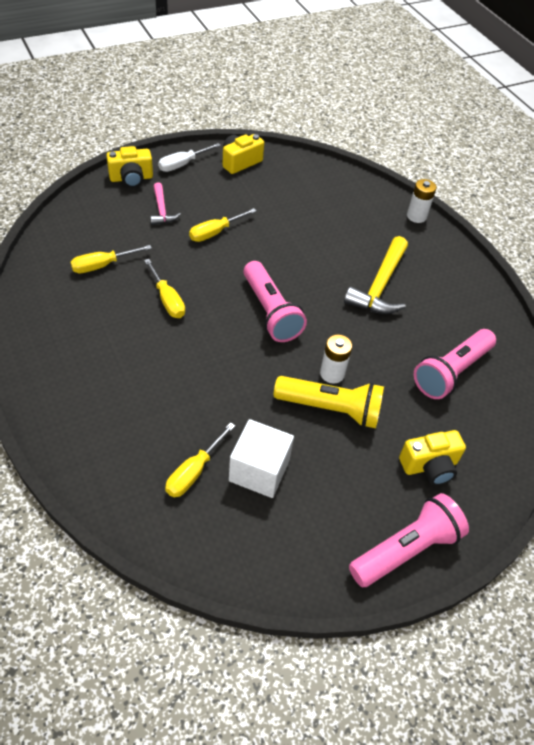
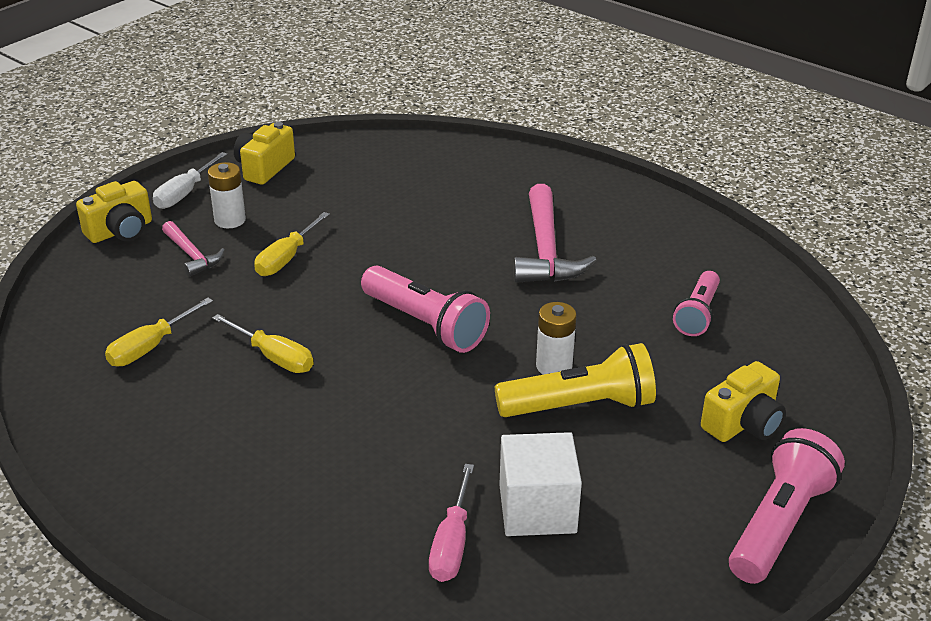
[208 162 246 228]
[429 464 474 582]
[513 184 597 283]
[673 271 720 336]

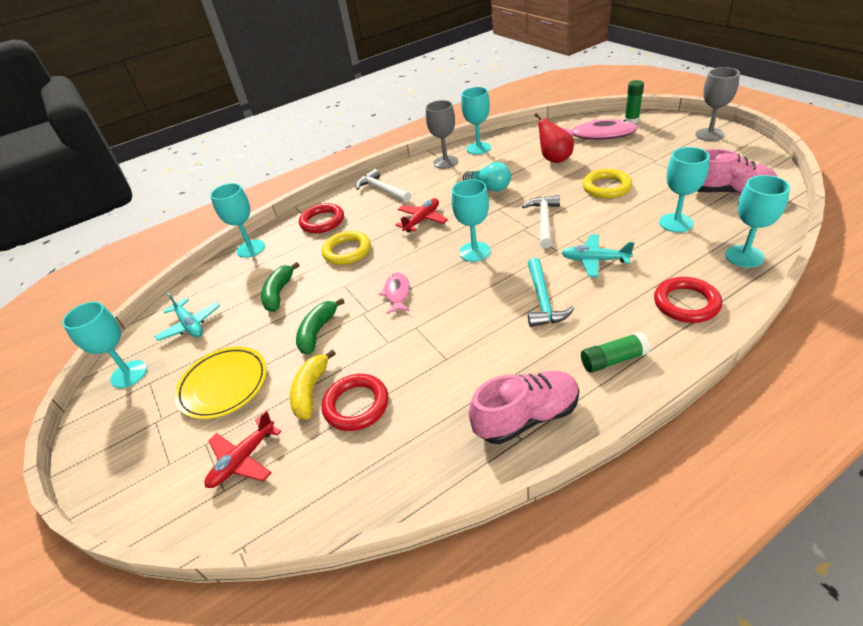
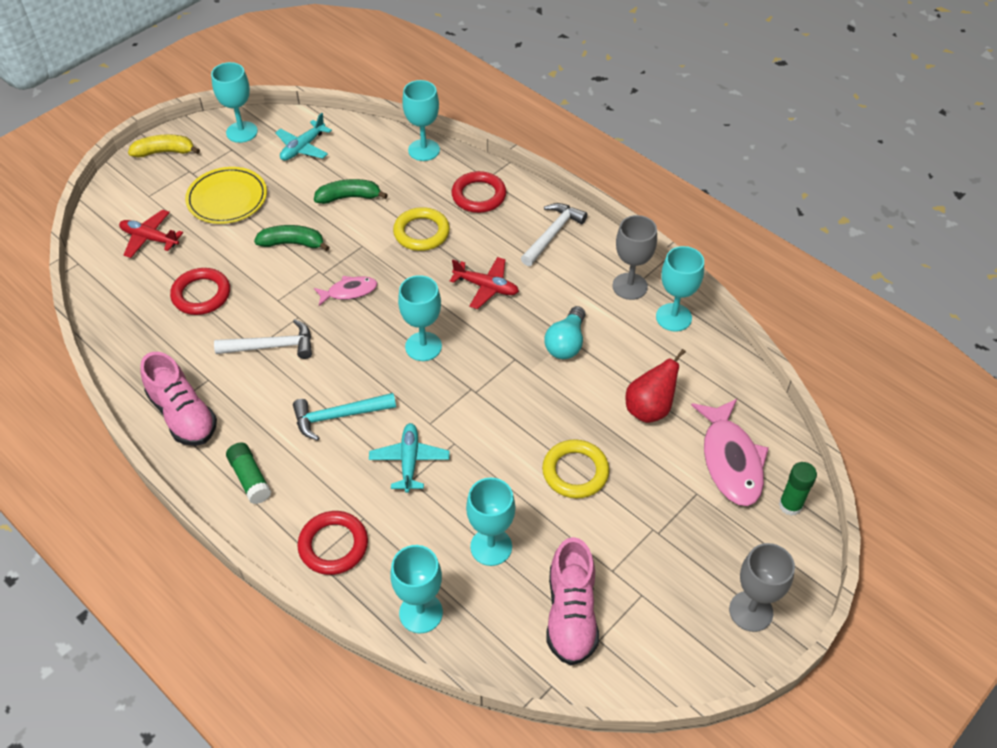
[128 134 200 157]
[214 319 312 359]

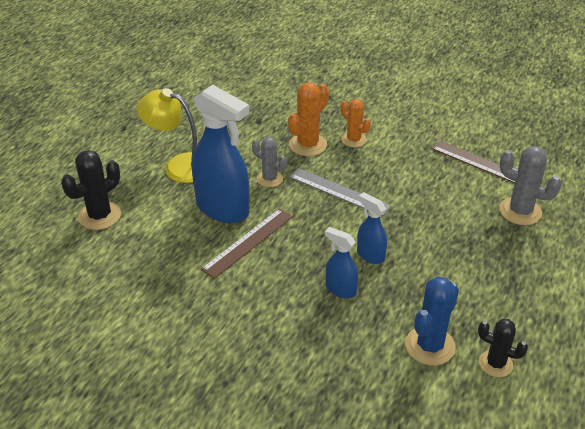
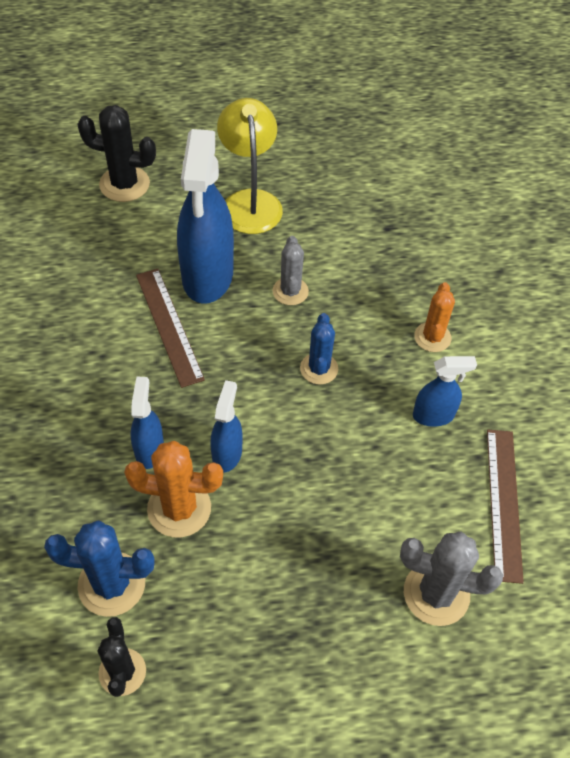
[413 356 477 427]
[124 441 223 537]
[300 313 338 385]
[136 269 205 388]
[400 532 503 626]

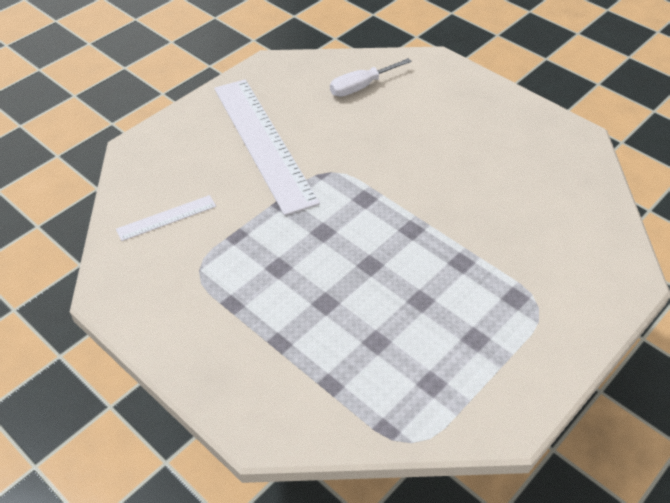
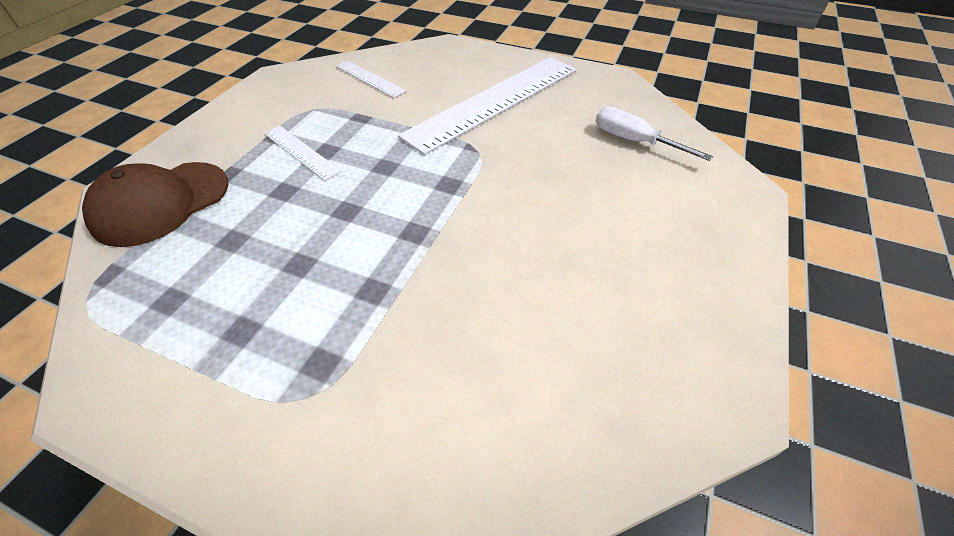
[82 162 228 247]
[264 126 342 181]

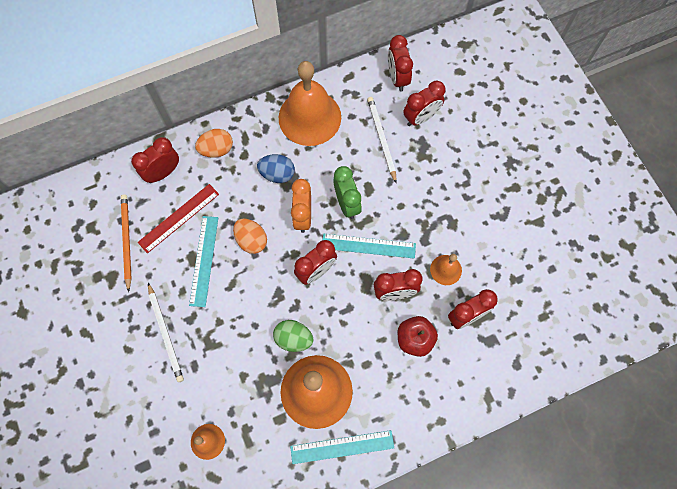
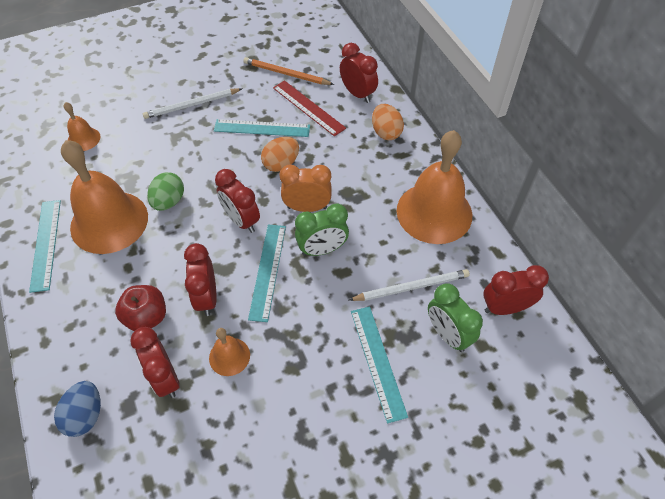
[351 306 408 424]
[54 381 101 437]
[428 283 483 352]
[243 57 334 85]

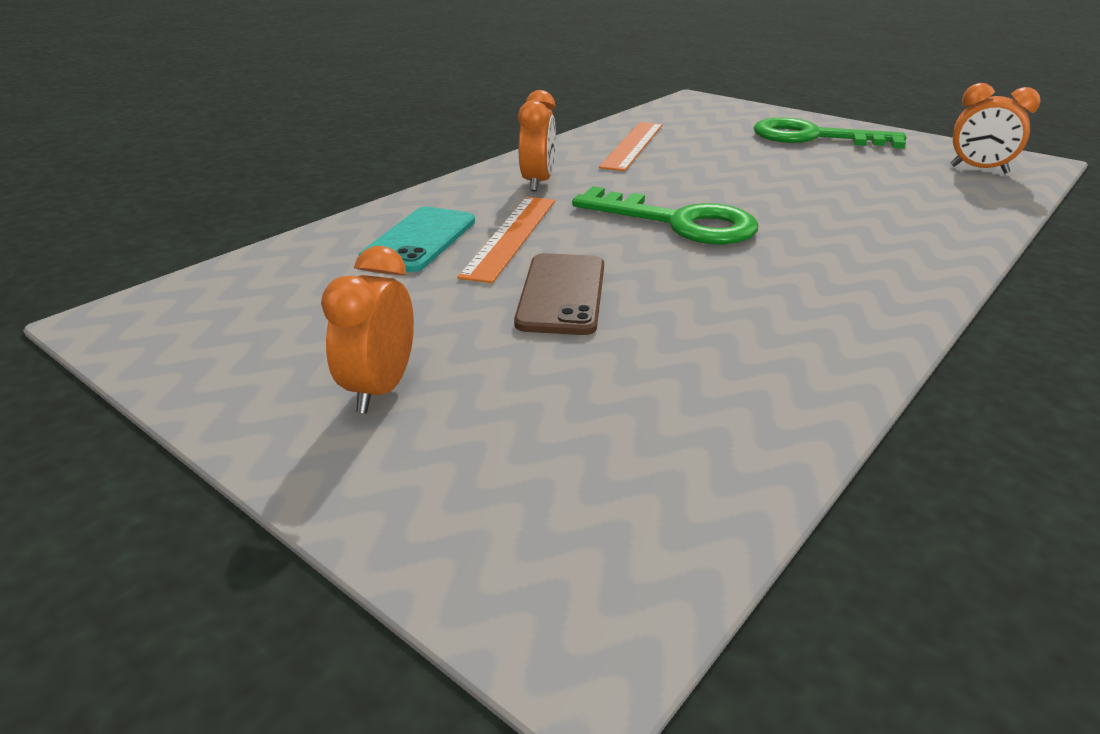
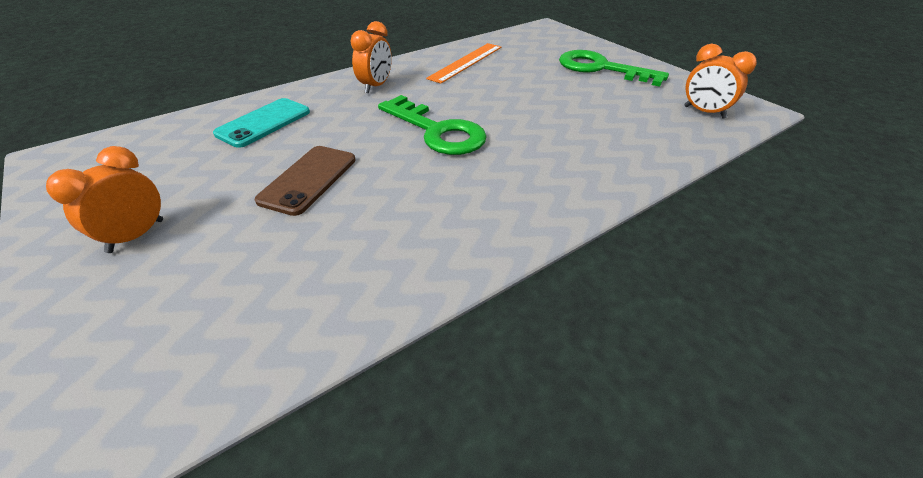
[458 197 555 283] (first image)

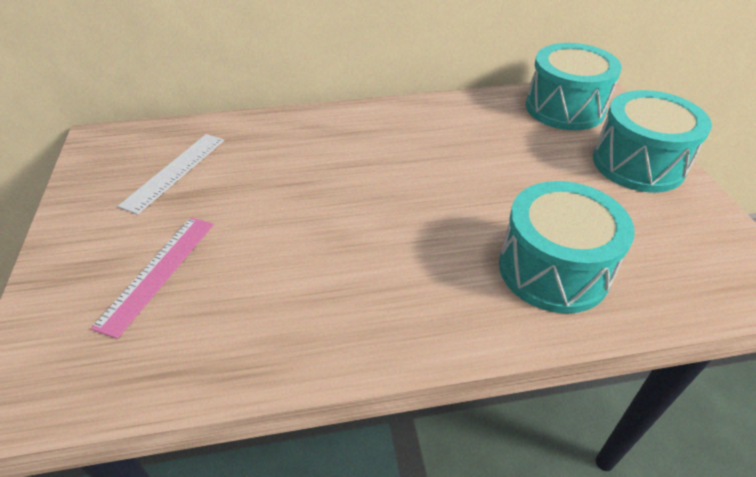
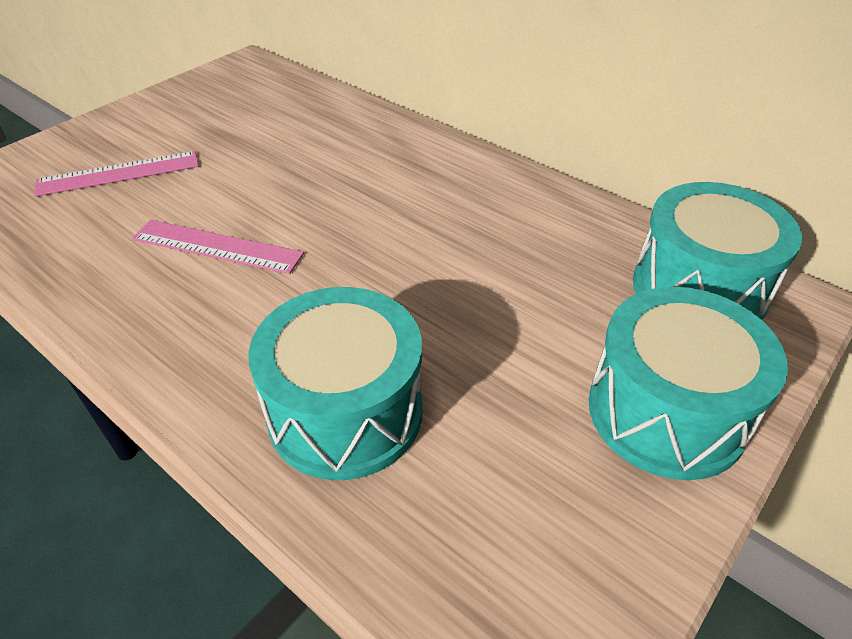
[118 134 224 215] (first image)
[132 220 304 274]

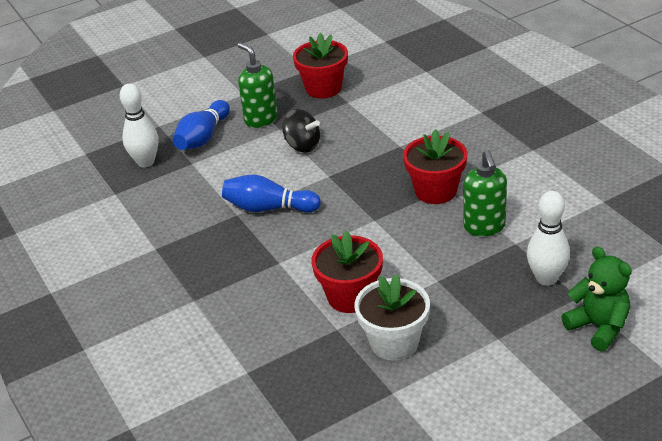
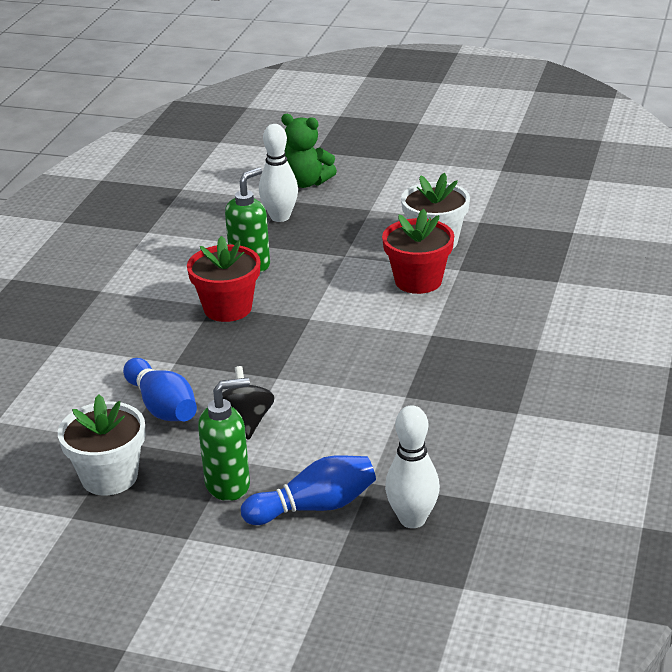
[123 358 197 421]
[58 394 145 495]
[198 378 250 501]
[281 114 337 188]

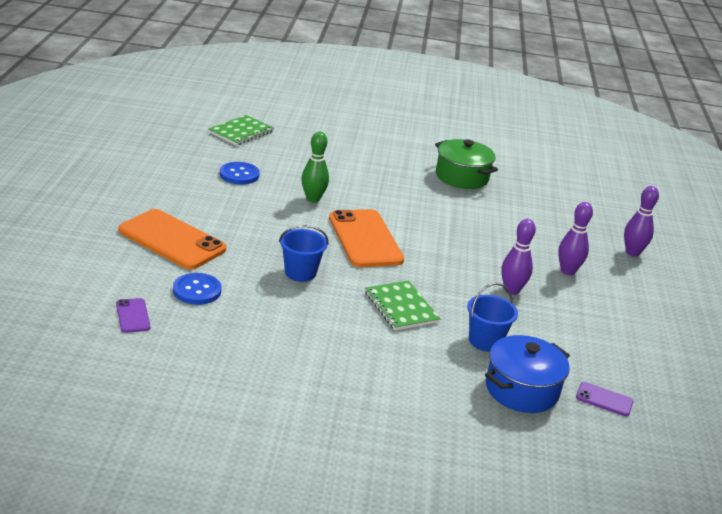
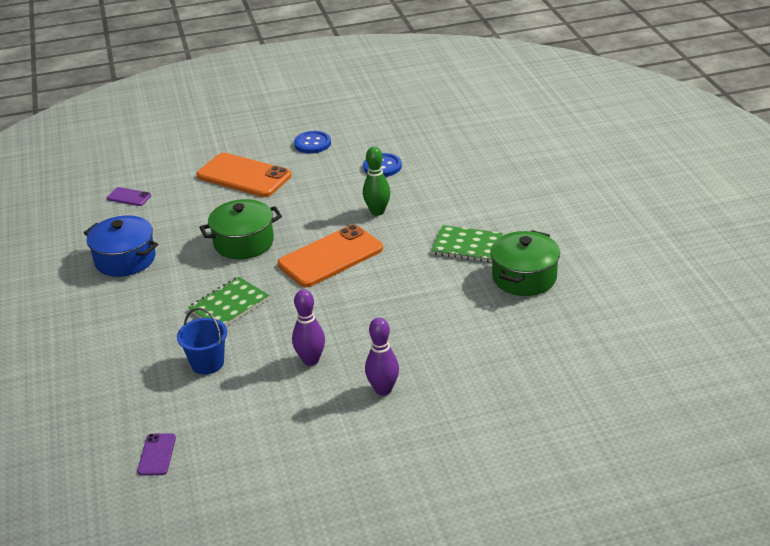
[624 186 659 257] (first image)
[294 131 331 154]
[431 225 503 262]
[84 215 158 277]
[199 199 282 259]
[107 187 151 206]
[197 153 292 197]

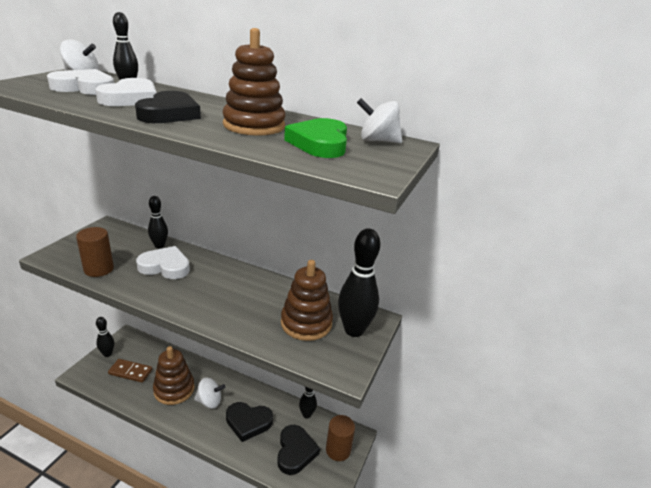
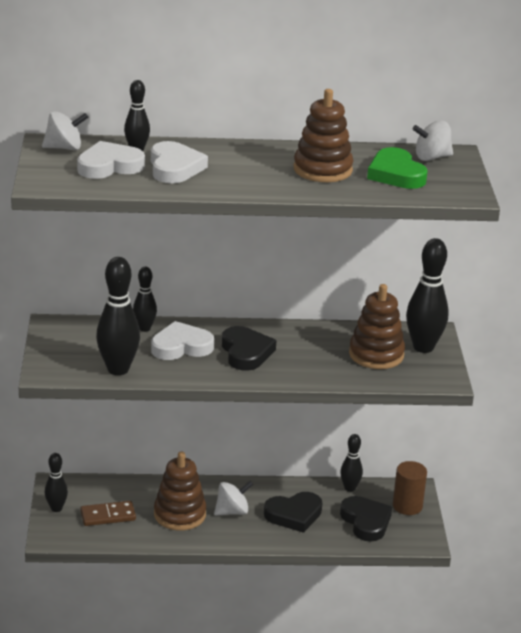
[222 326 276 370]
[96 257 140 375]

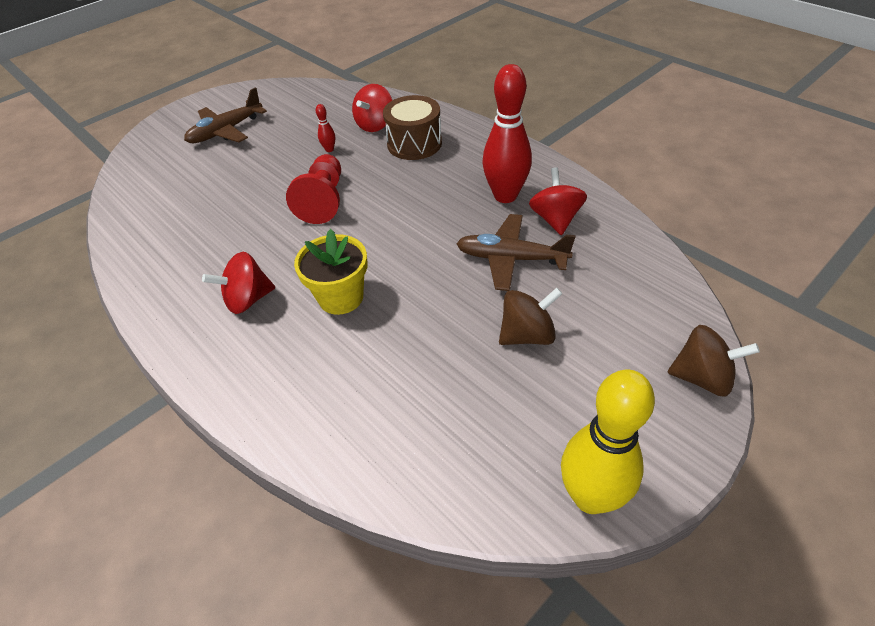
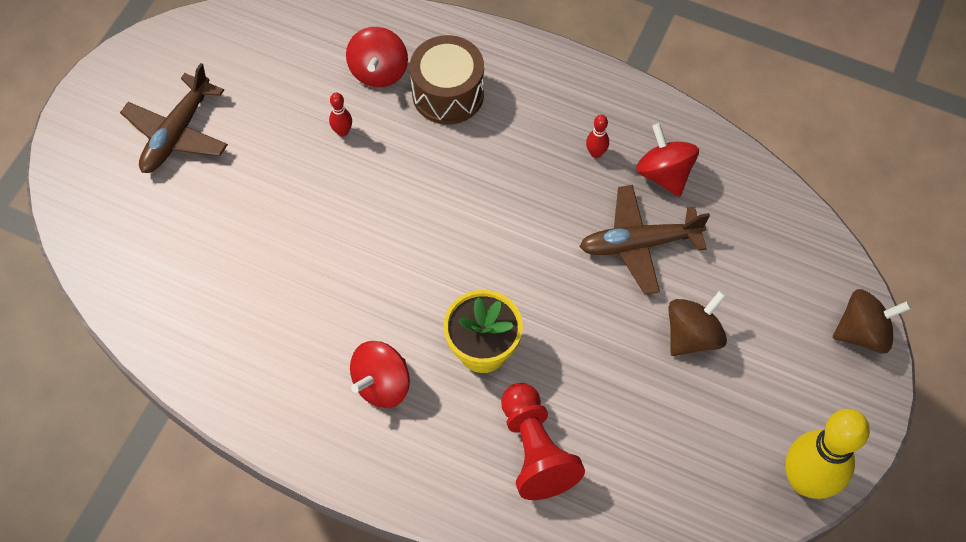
[501 383 585 500]
[586 115 609 158]

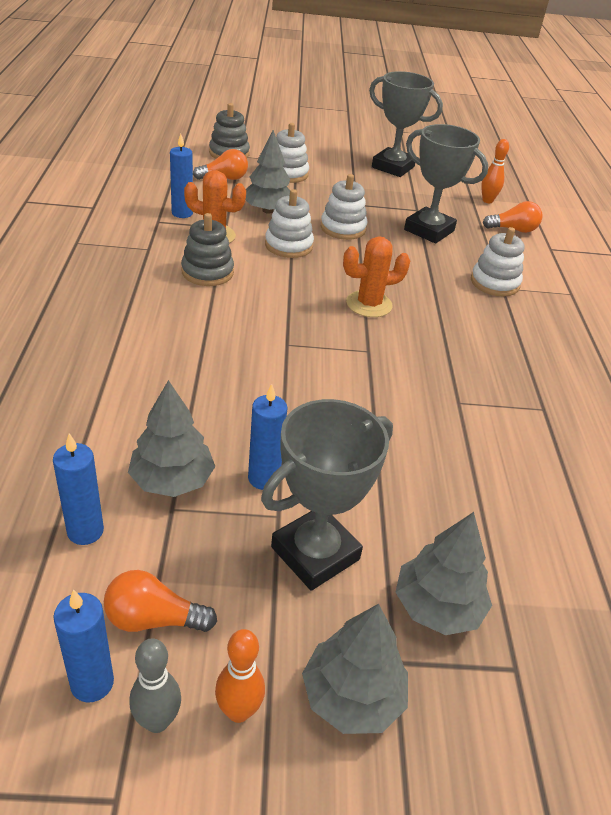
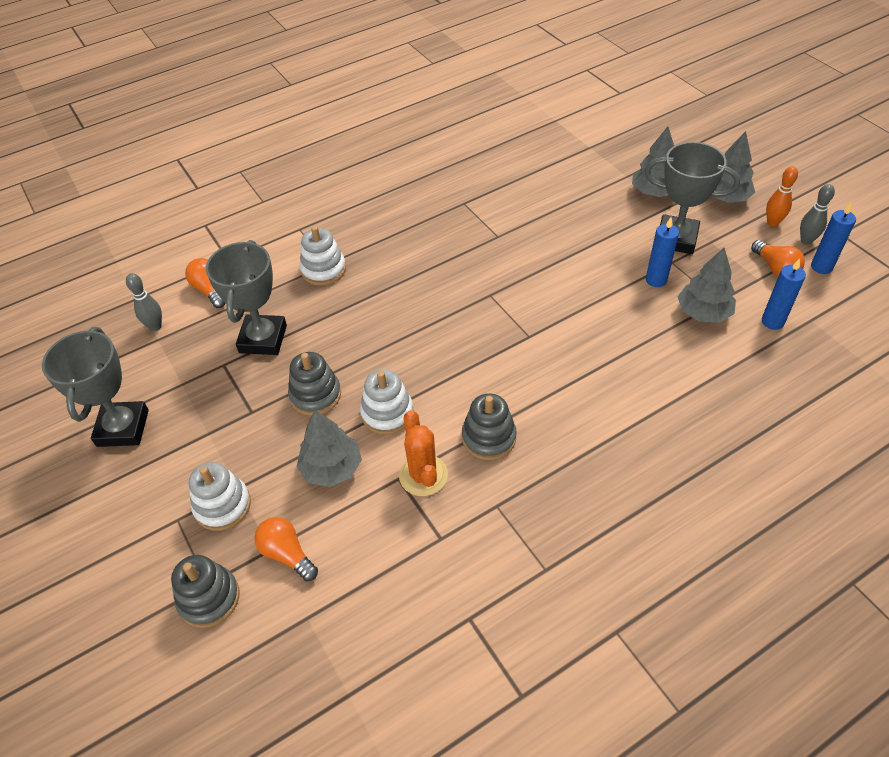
[170 134 193 218] (first image)
[343 236 410 317] (first image)
[288 352 341 416]
[126 273 162 331]

